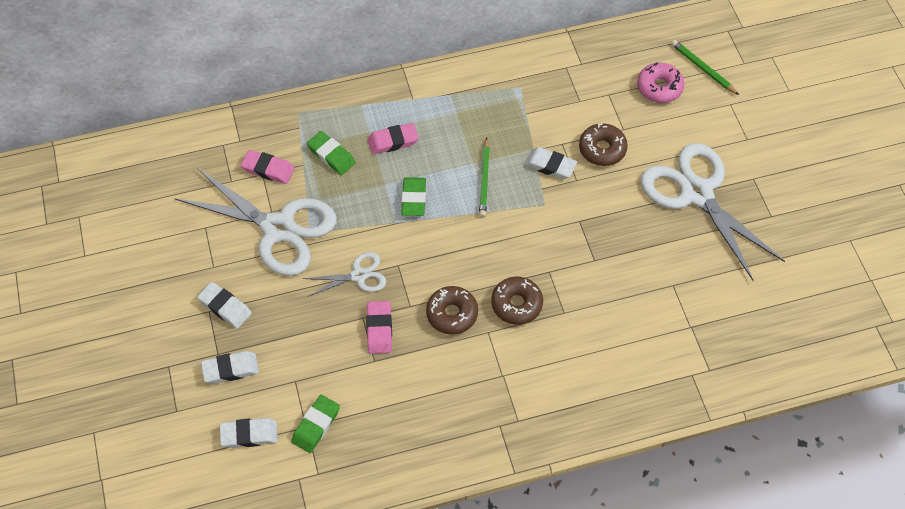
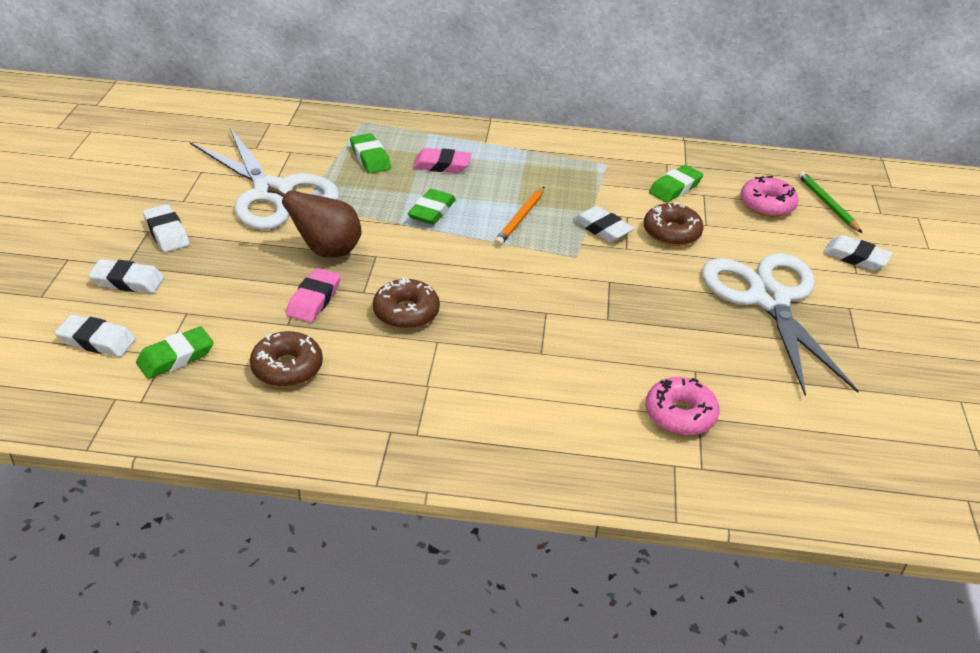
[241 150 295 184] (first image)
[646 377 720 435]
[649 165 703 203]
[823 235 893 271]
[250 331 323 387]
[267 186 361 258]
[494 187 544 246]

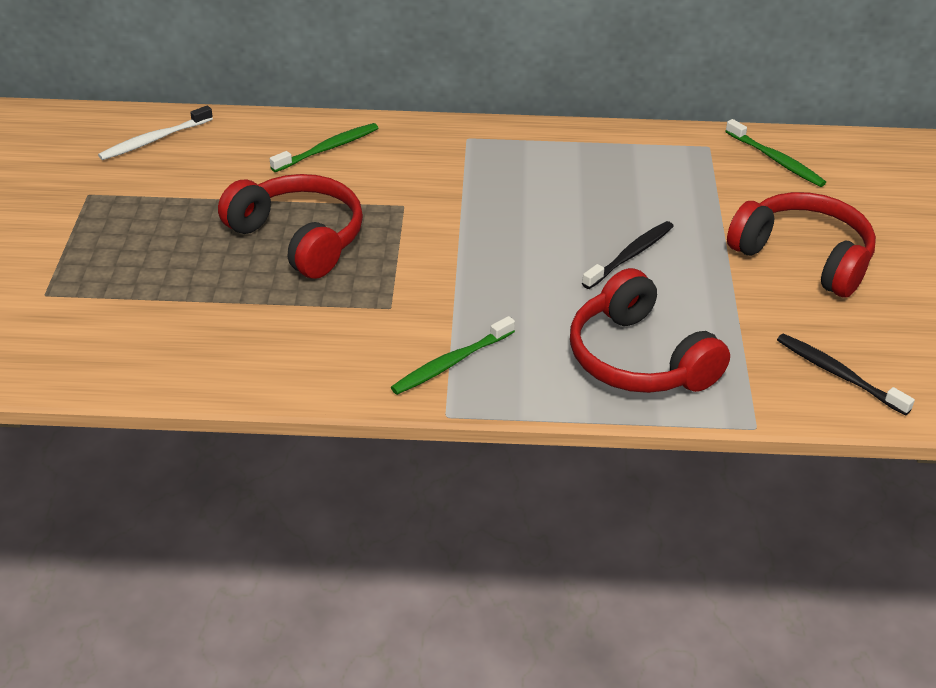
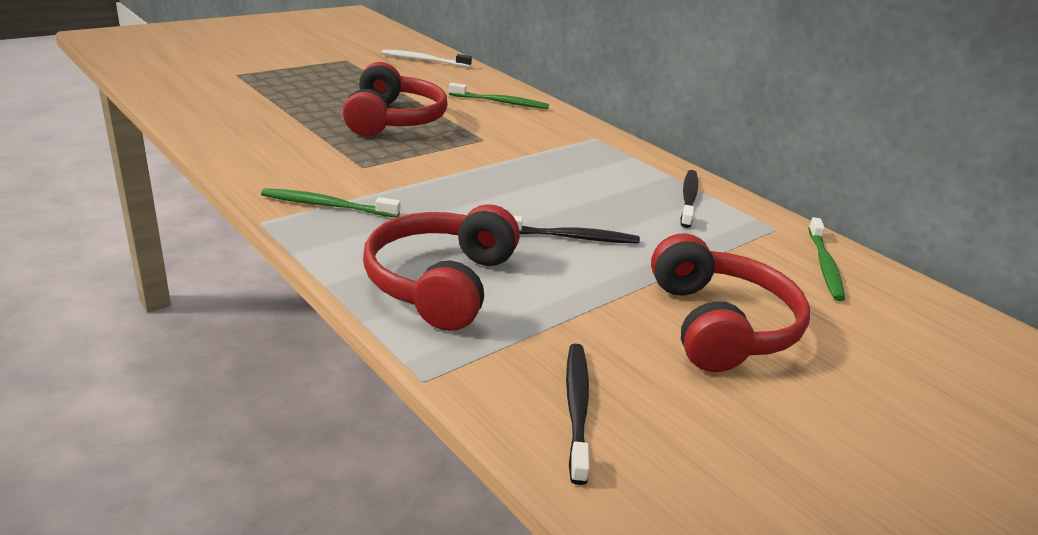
[680 170 698 228]

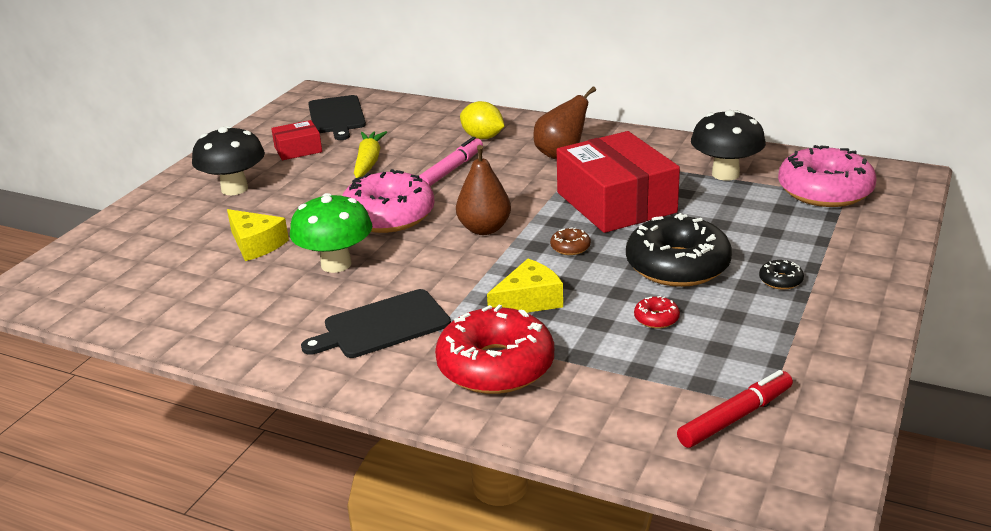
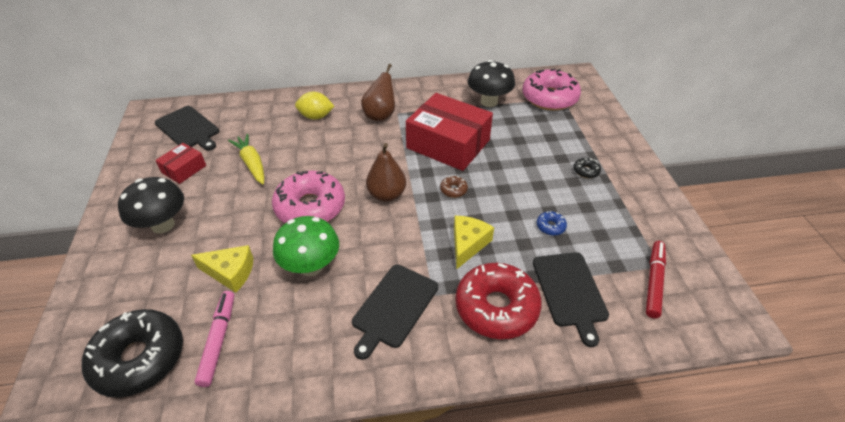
[533 252 609 347]
[195 291 234 387]
[82 309 183 398]
[537 211 567 236]

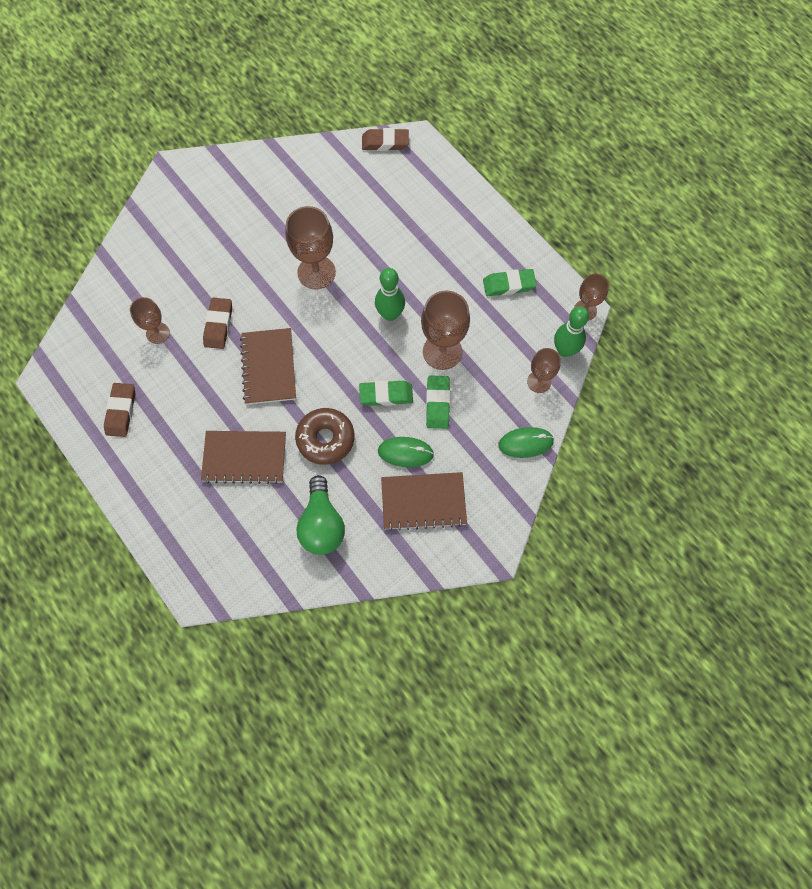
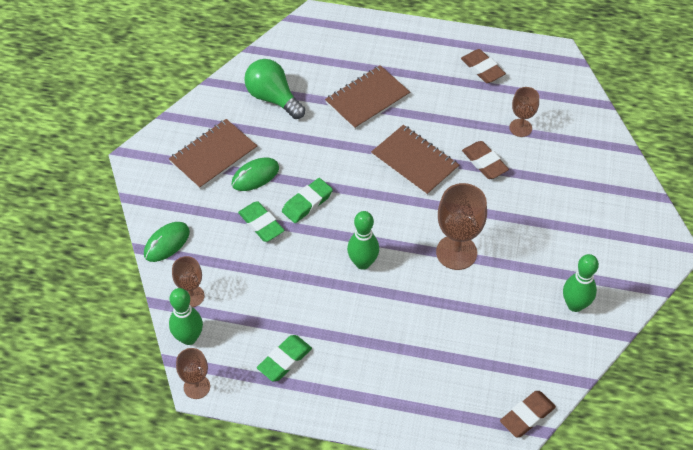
[295 408 354 465] (first image)
[421 291 470 370] (first image)
[563 254 599 312]

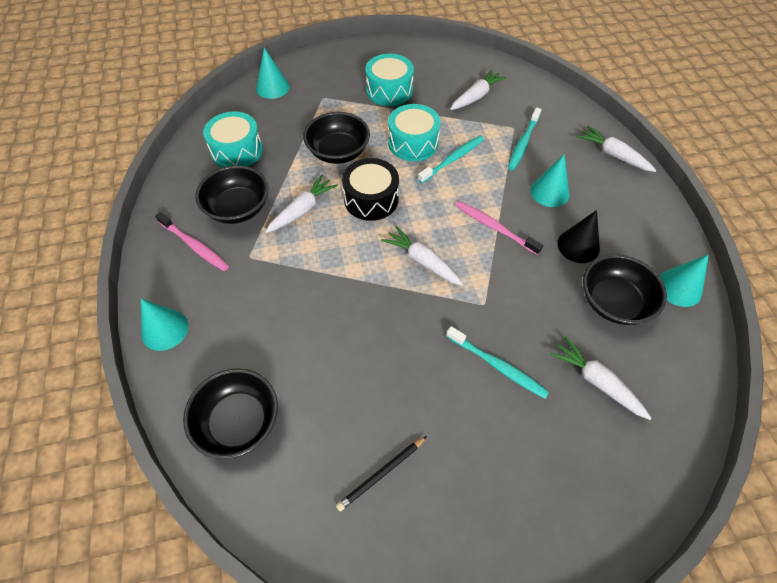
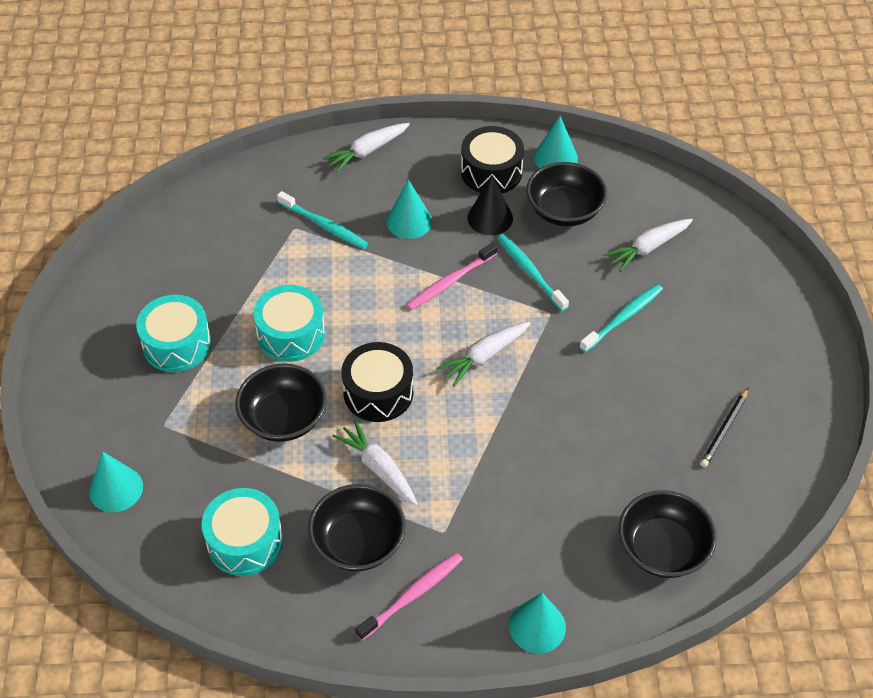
[450 69 507 110] (first image)
[461 126 524 193]
[497 234 569 311]
[700 388 748 467]

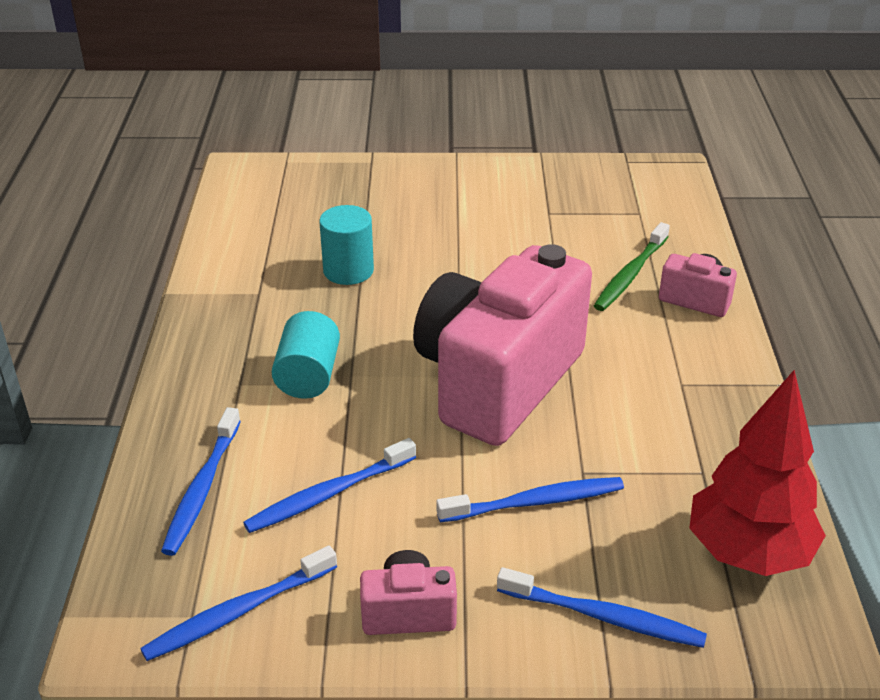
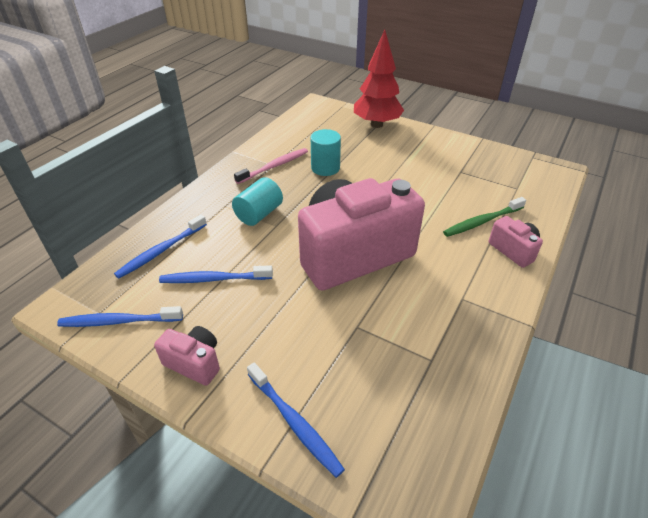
[436 477 624 522] (first image)
[234 148 308 184]
[354 30 404 128]

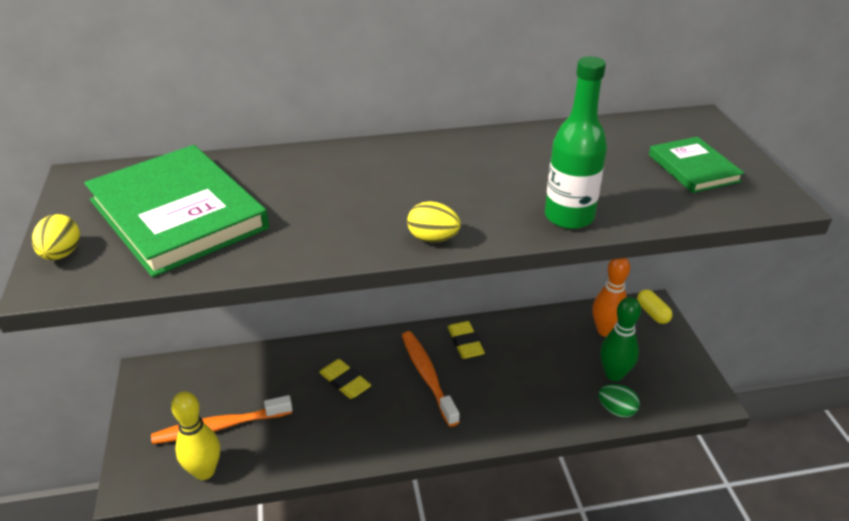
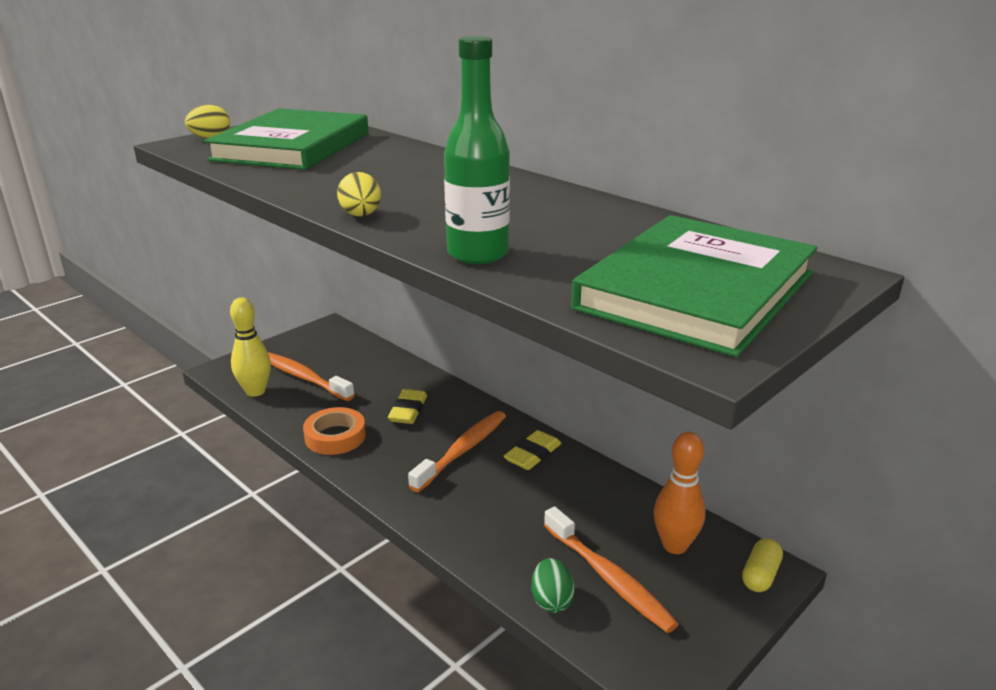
[303 407 366 455]
[544 506 679 633]
[571 215 817 357]

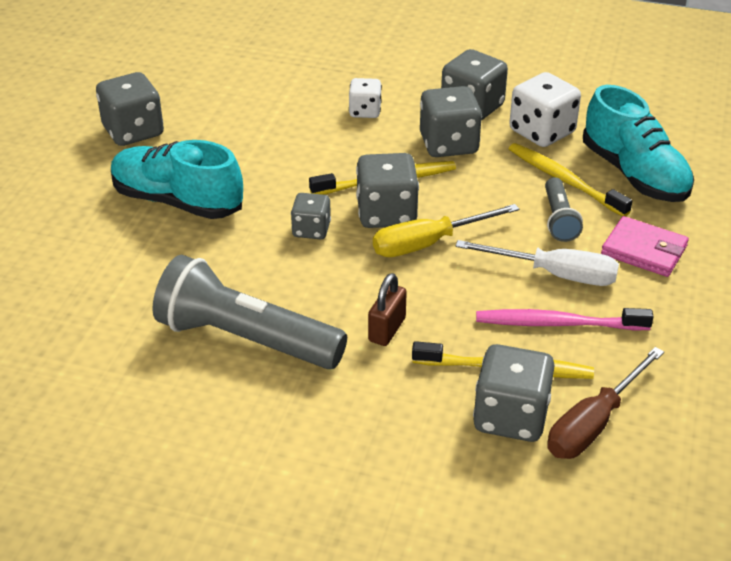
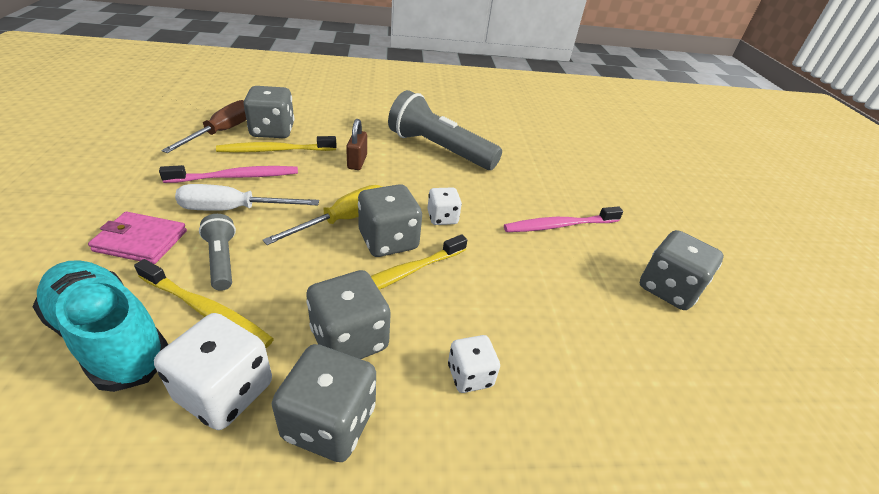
[504 206 623 232]
[427 187 462 225]
[388 90 502 170]

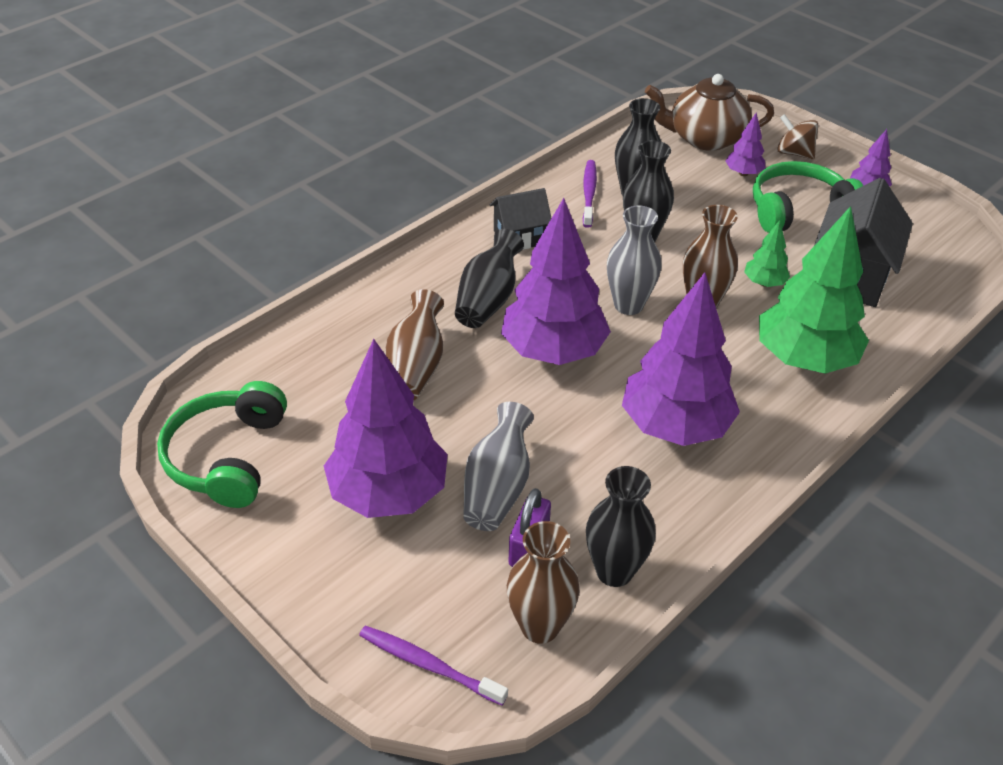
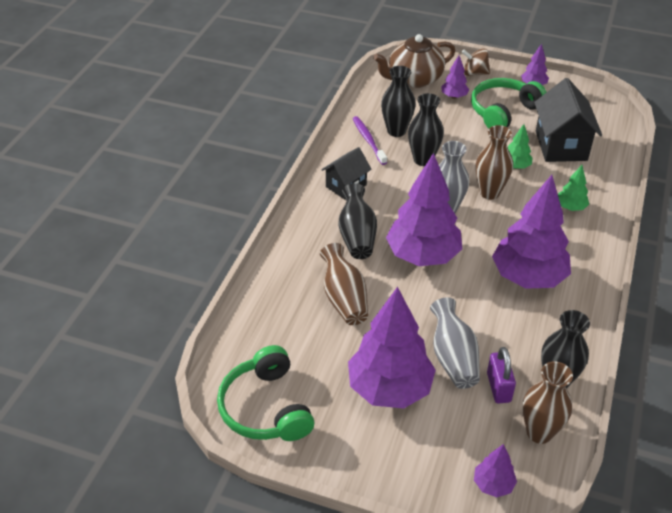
[474 444 517 497]
[558 165 589 211]

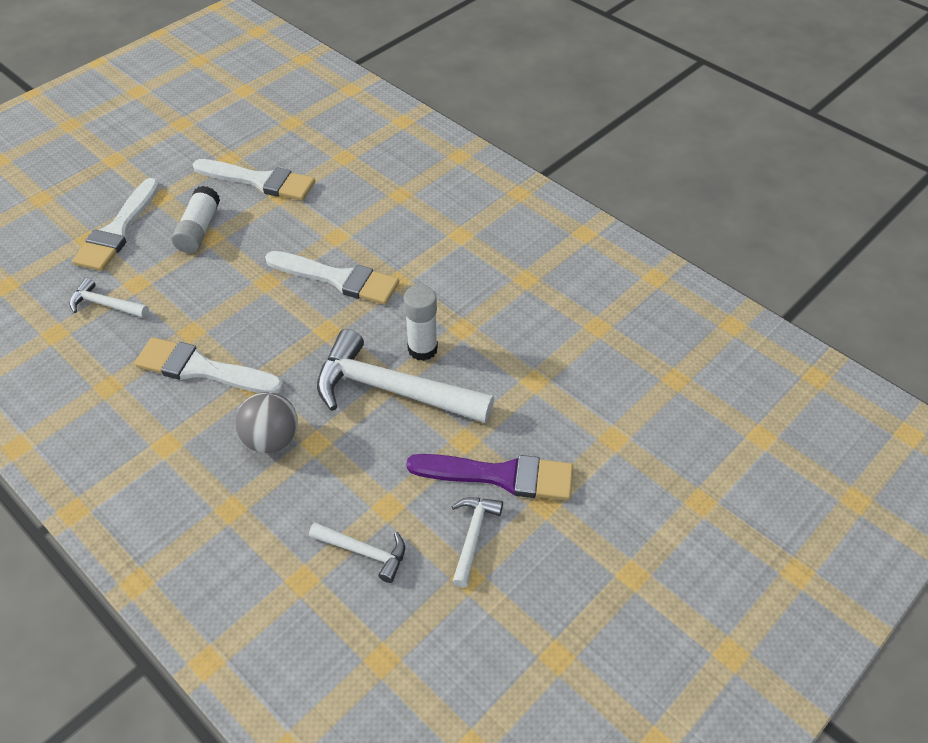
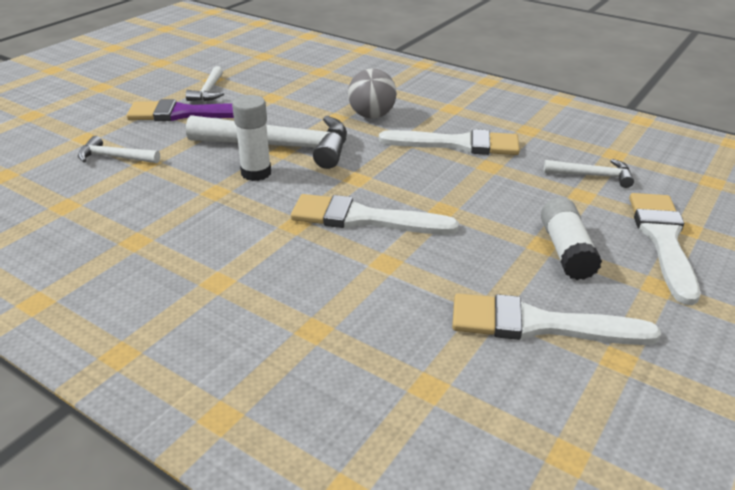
[78 136 160 163]

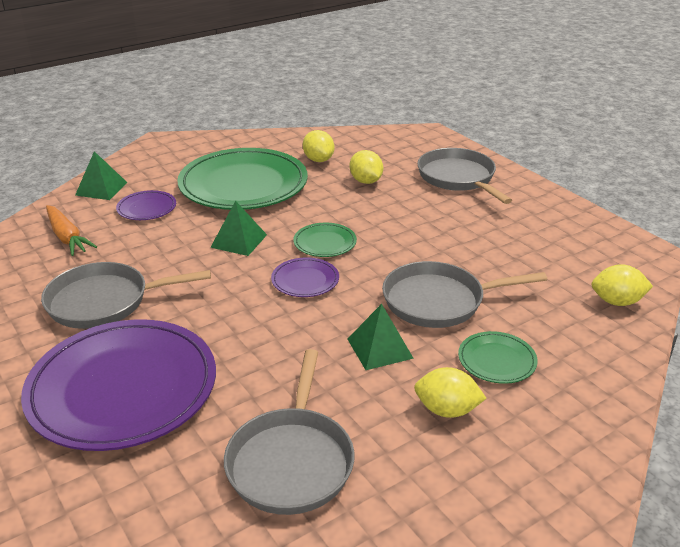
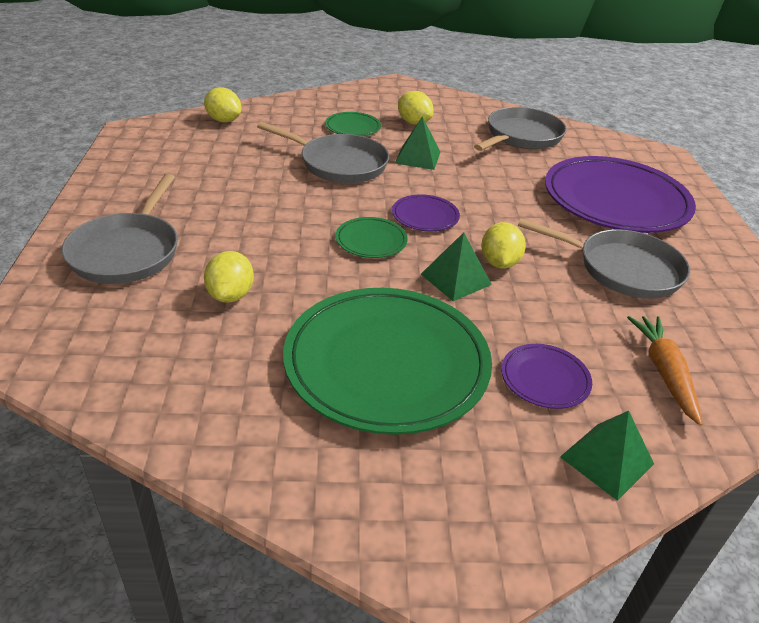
[481 222 526 268]

